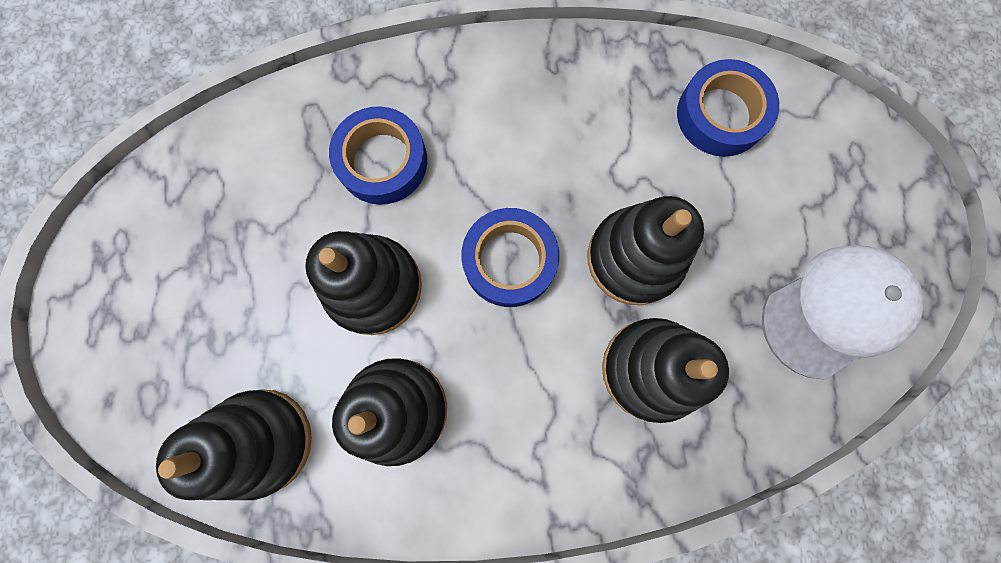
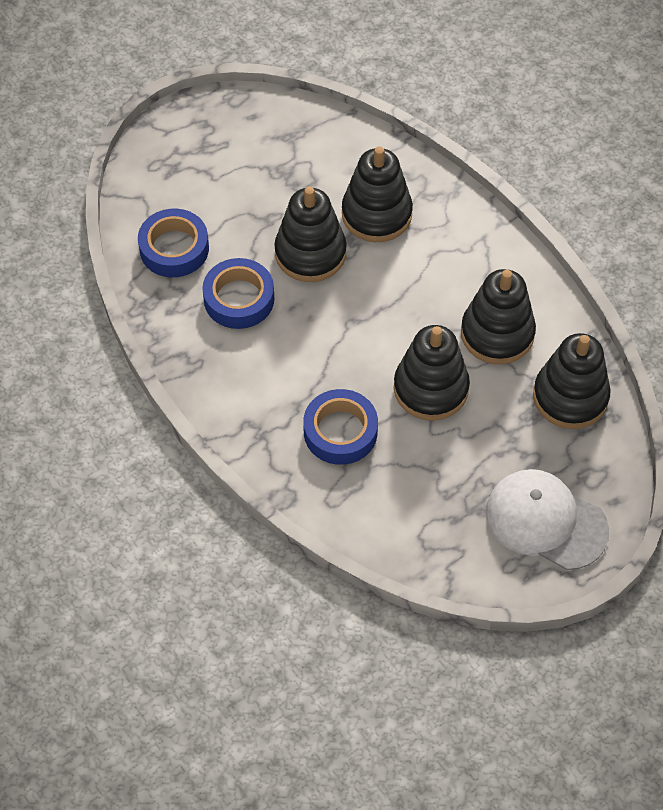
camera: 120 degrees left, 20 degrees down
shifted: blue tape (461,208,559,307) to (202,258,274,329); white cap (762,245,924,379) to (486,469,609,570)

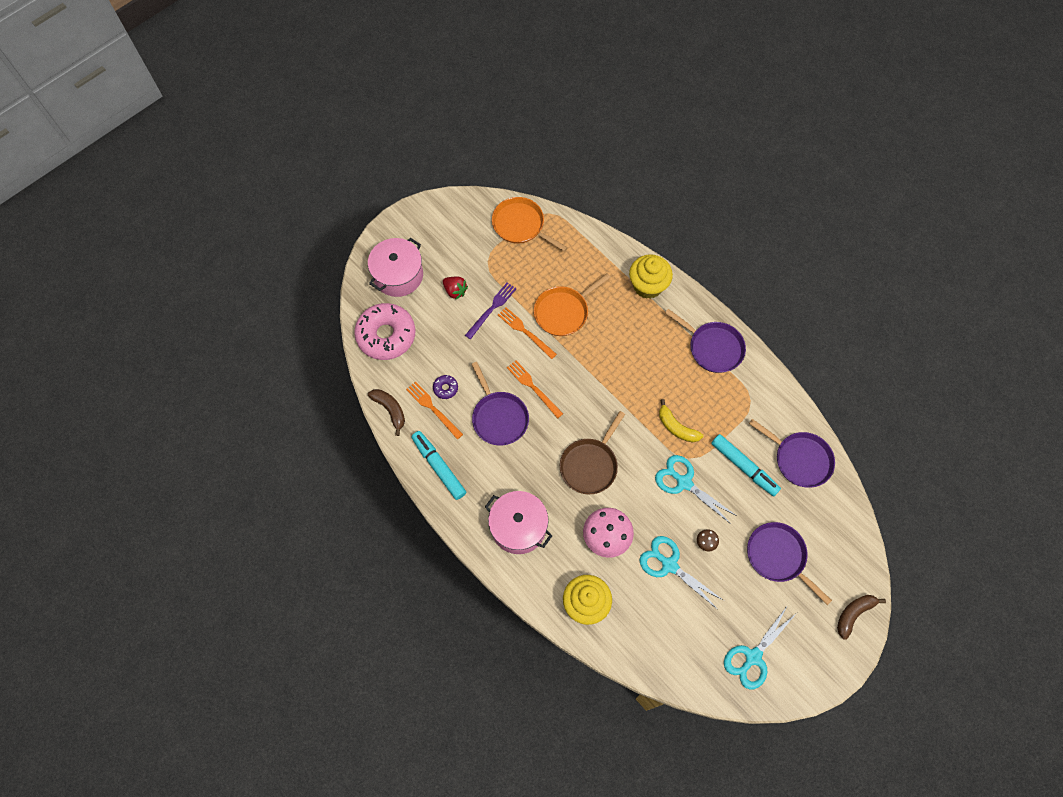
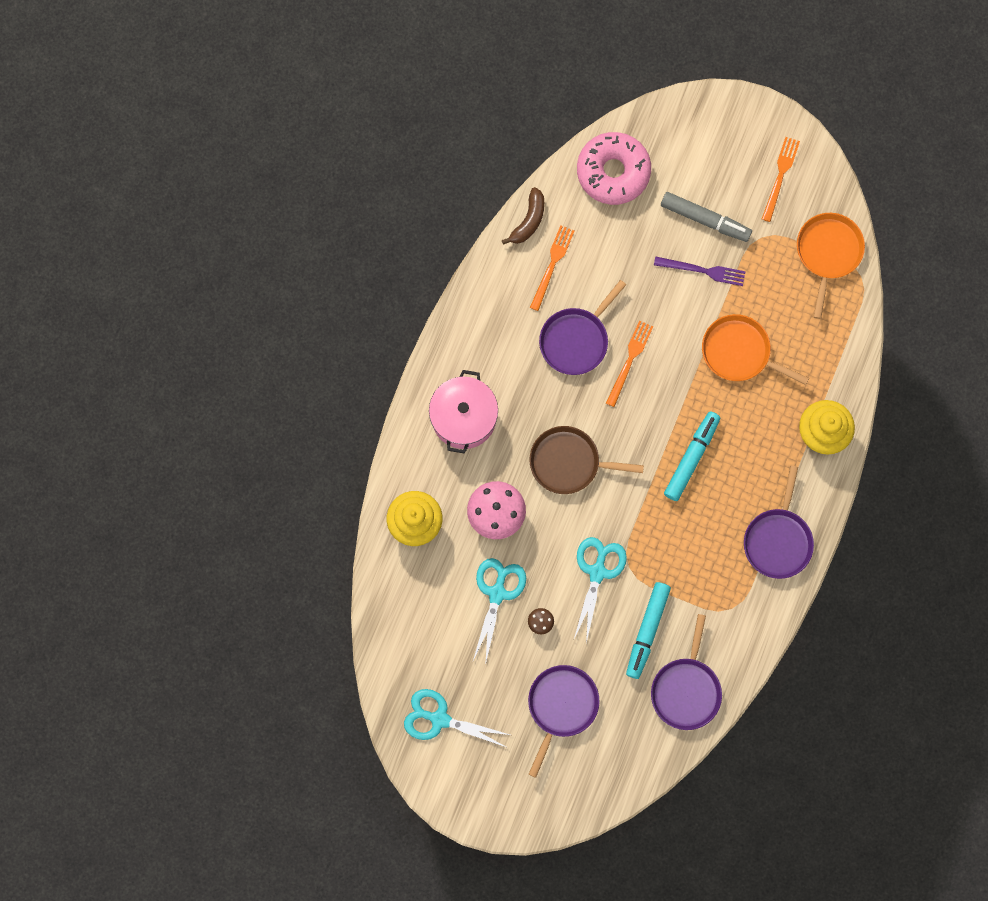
camera: 65 degrees right, 10 degrees up
gone: pink pot (368,238,423,297); purple donut (433,375,458,399); yellow banana (659,399,703,443); brown banana (837,595,886,640)
shifted: turquoise marker (412,431,466,500) to (664,412,720,501); orange fork (498,307,557,359) to (762,137,800,222)
swapped: red strawberry (443,277,468,300) to grey marker (661,192,752,242)

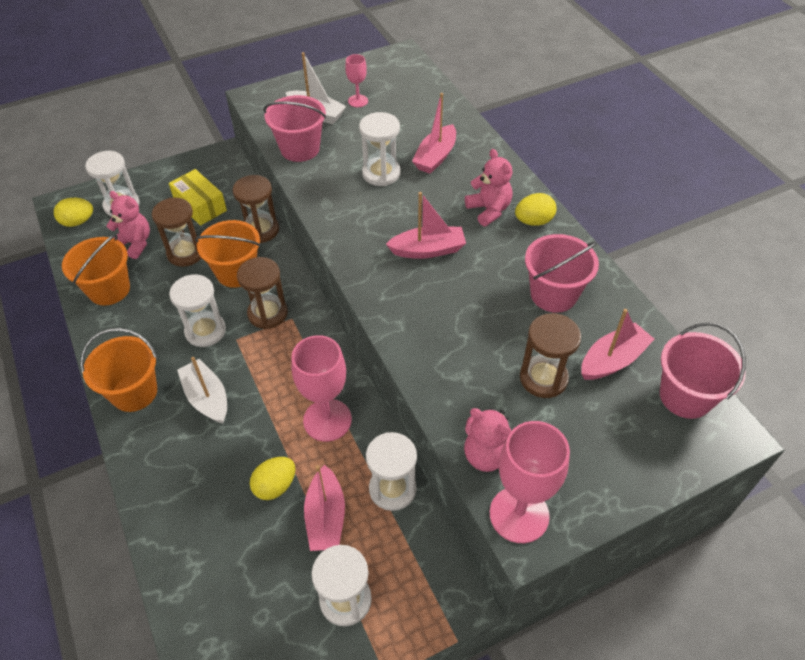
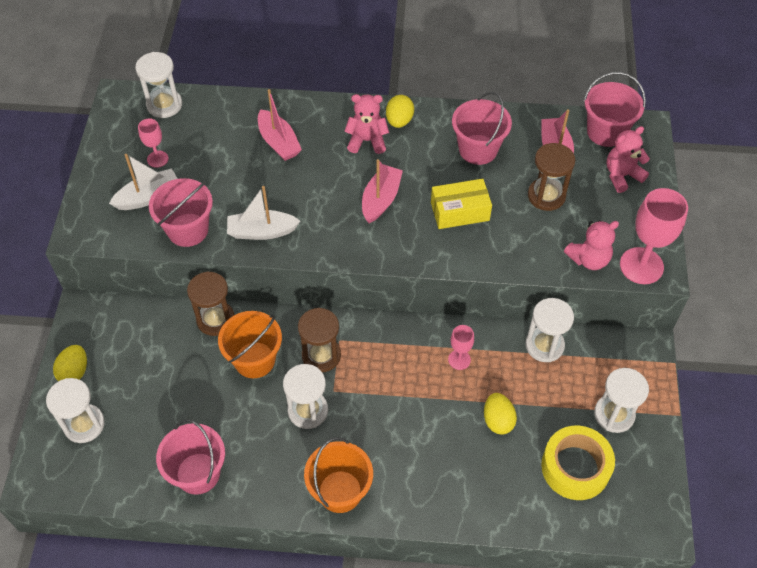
camera: 60 degrees left, 5 degrees up
gone: brown hourglass (152,198,201,267); pink boat (304,465,345,551)
new: yellow tape (541,425,615,500)
shifted: yellow egg (54,198,93,227) to (53,345,87,381); white hourglass (359,112,401,186) to (135,52,182,118); white boat (177,357,227,424) to (227,186,300,240); yellow box (169,169,227,226) to (431,179,492,229); pink teddy bear (106,191,150,259) to (607,126,650,193)
repainted: orange bucket (62,235,130,306) to pink bucket (156,419,225,495)
scaled: pink goblet (291,335,352,442) = (448,325,474,370) x0.53

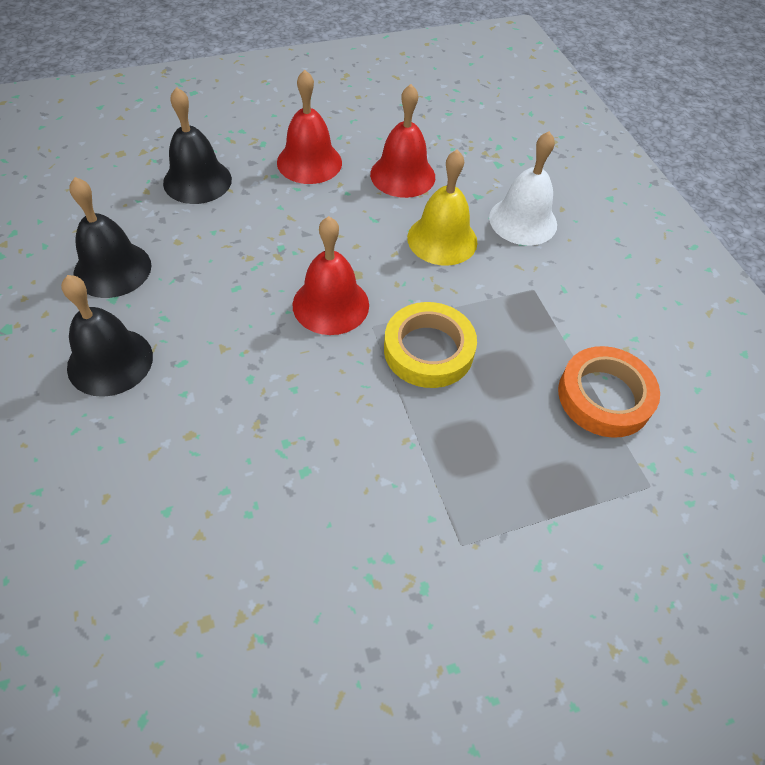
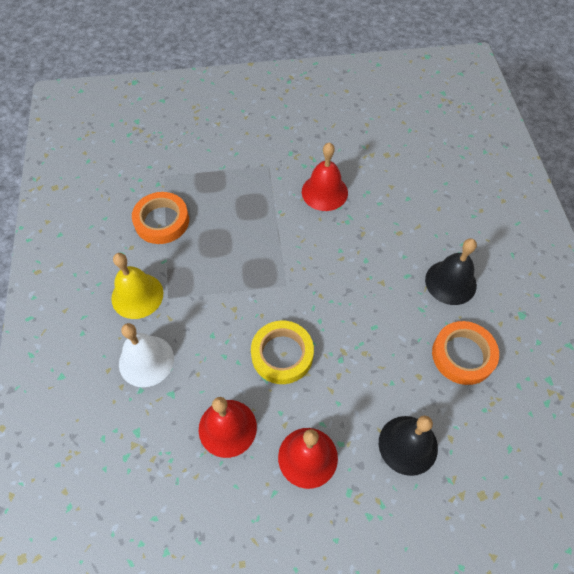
camera: 165 degrees left, 5 degrees up
shifted: yellow bell (407,150,478,266) to (111,253,163,319); yellow tape (384,302,477,388) to (251,321,314,384); red bell (293,216,369,335) to (302,142,348,211)
swapped: black bell (69,177,151,298) to orange tape (432,321,499,385)

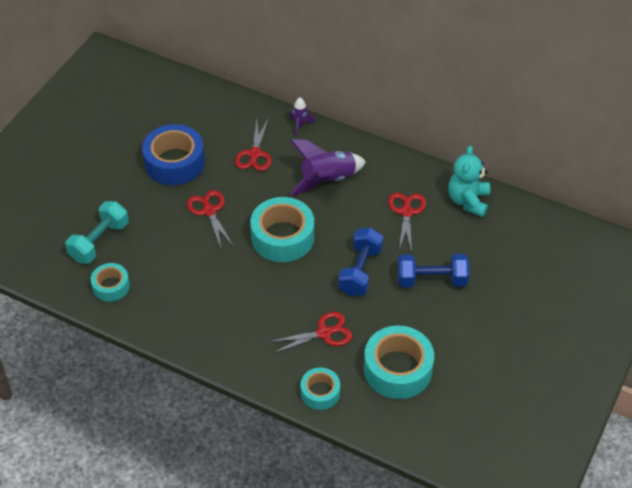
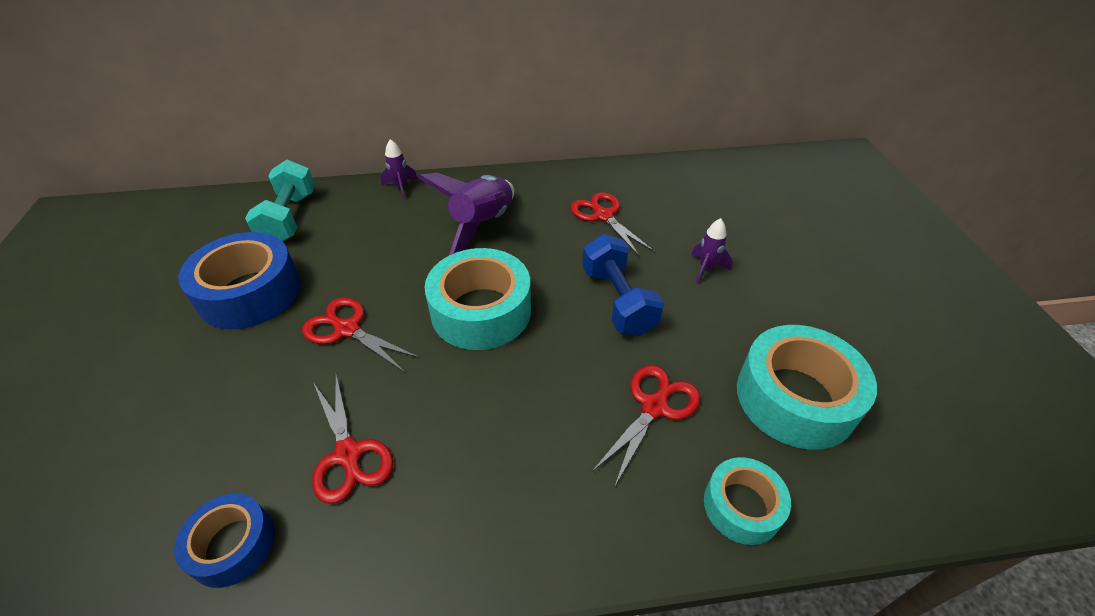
camera: 35 degrees left, 5 degrees down
gone: turquoise teddy bear (448,146,490,217)
shifted: turquoise dumbbell (65,201,129,264) to (245,160,315,241); red scissors (235,117,272,171) to (312,374,393,504)
swapped: blue dumbbell (398,254,469,287) to purple rocket (691,218,733,283)
repainted: turquoise tape (91,263,130,302) to blue tape (174,494,275,588)

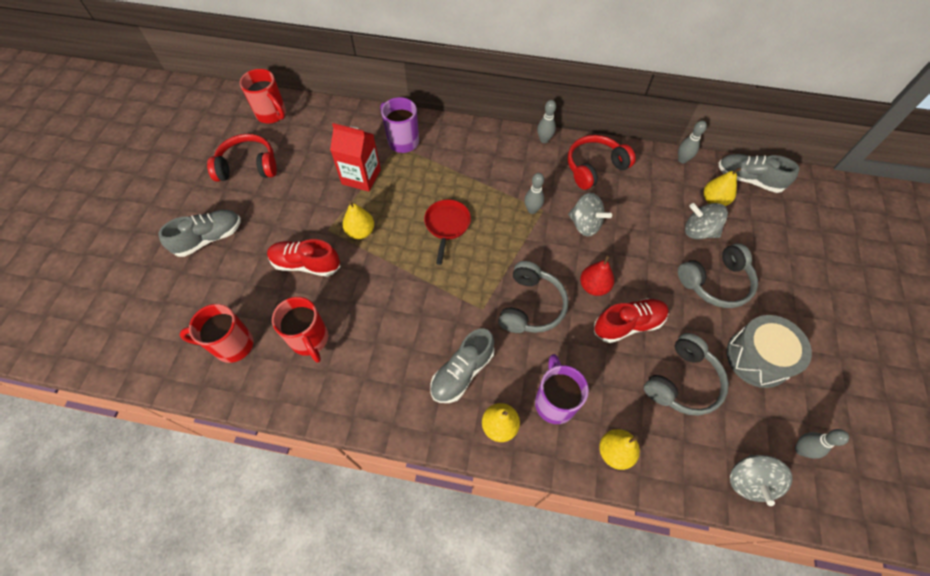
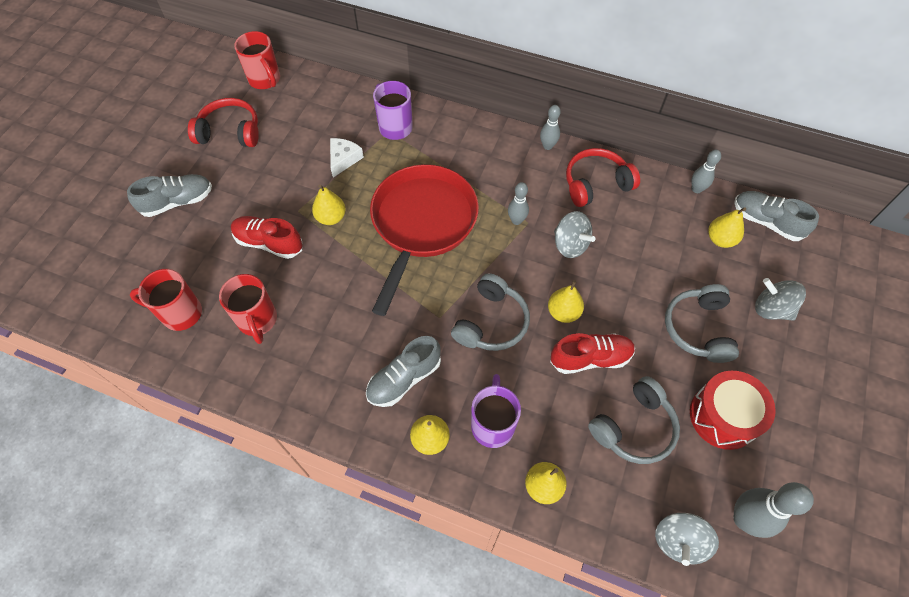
camera: 10 degrees right, 0 degrees up
shifted: grey spinning top (685,203,728,239) to (755,278,806,321)
swapped: red carton (330,123,381,192) to white cheese (330,138,364,177)
repainted: red pear (580,255,614,296) to yellow pear (548,280,584,323); grey drum (726,315,812,388) to red drum (690,371,776,450)
rotated: grey headphones (678,243,758,308) = (665,284,739,363) 105 degrees clockwise
scaled: red pan (424,199,471,265) = (370,164,479,316) x2.15; grey bowling pin (795,429,849,459) = (734,482,814,538) x1.70

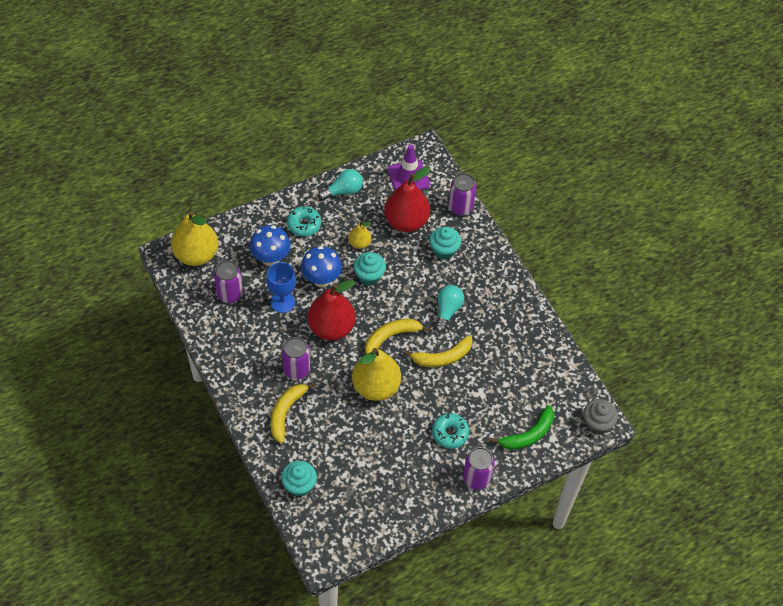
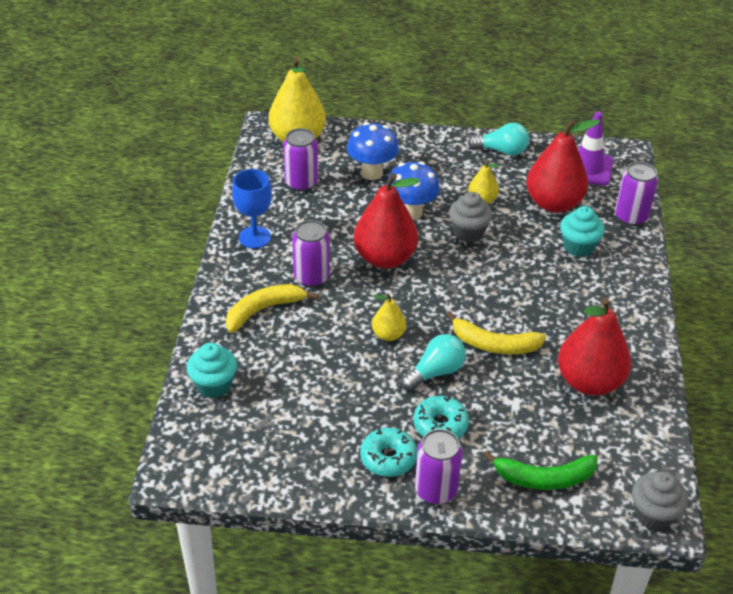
camera: 35 degrees right, 15 degrees down
gone: yellow banana (365,319,431,354)
new: red pear (558,297,631,396)
shifted: blue goblet (266,262,296,313) to (232,169,272,248); turquoise donut (287,206,321,237) to (360,428,417,477); turquoise light bulb (435,285,464,333) to (401,334,466,391)
repainted: turquoise cupcake (353,252,386,286) to grey cupcake (449,192,493,242)
scaled: yellow pear (352,348,401,401) = (372,293,406,341) x0.50

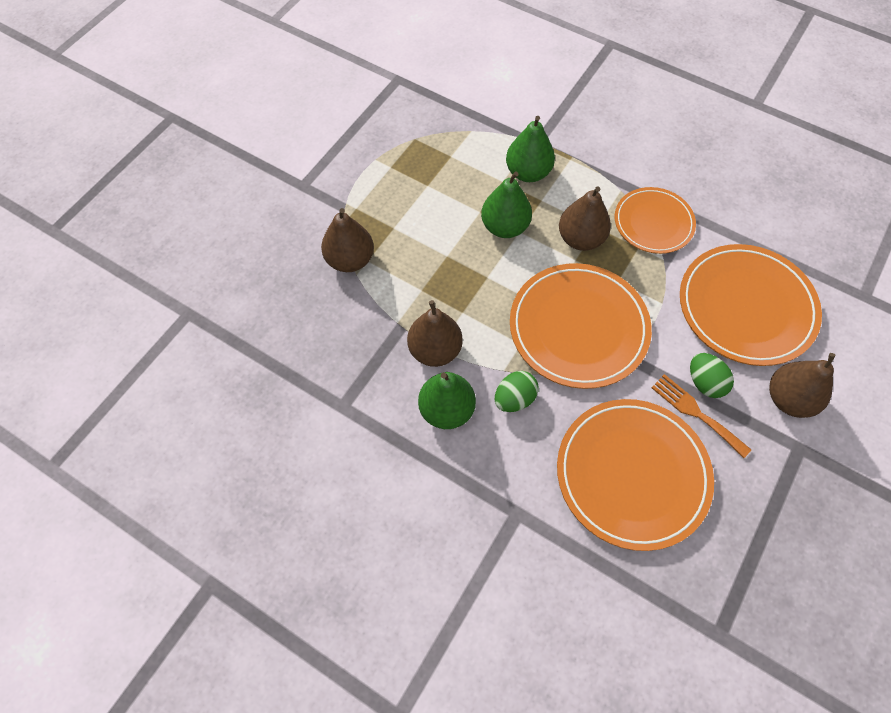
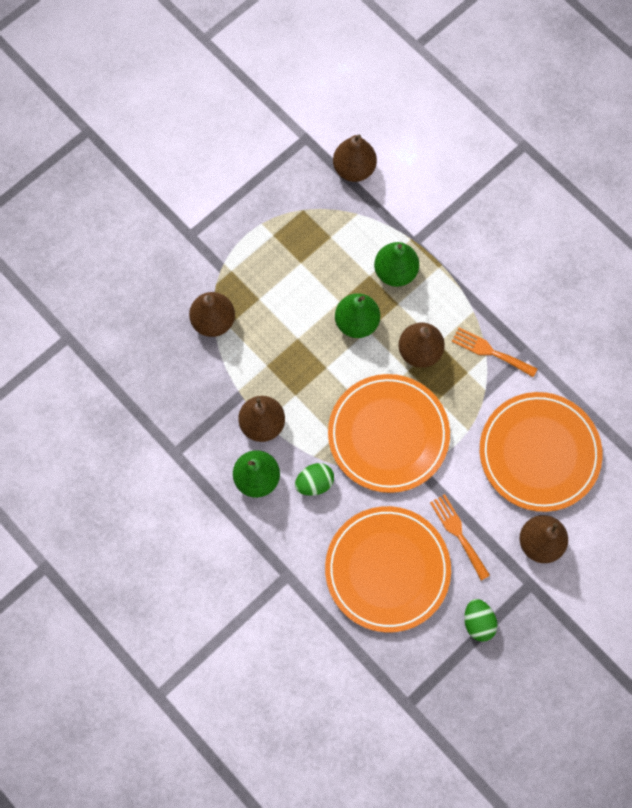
camera: 15 degrees right, 10 degrees up
new: brown pear (333,135,377,182)
shifted: green egg (690,353,734,398) to (464,599,498,642)
swapped: orange plate (615,187,696,254) to orange fork (452,327,537,377)

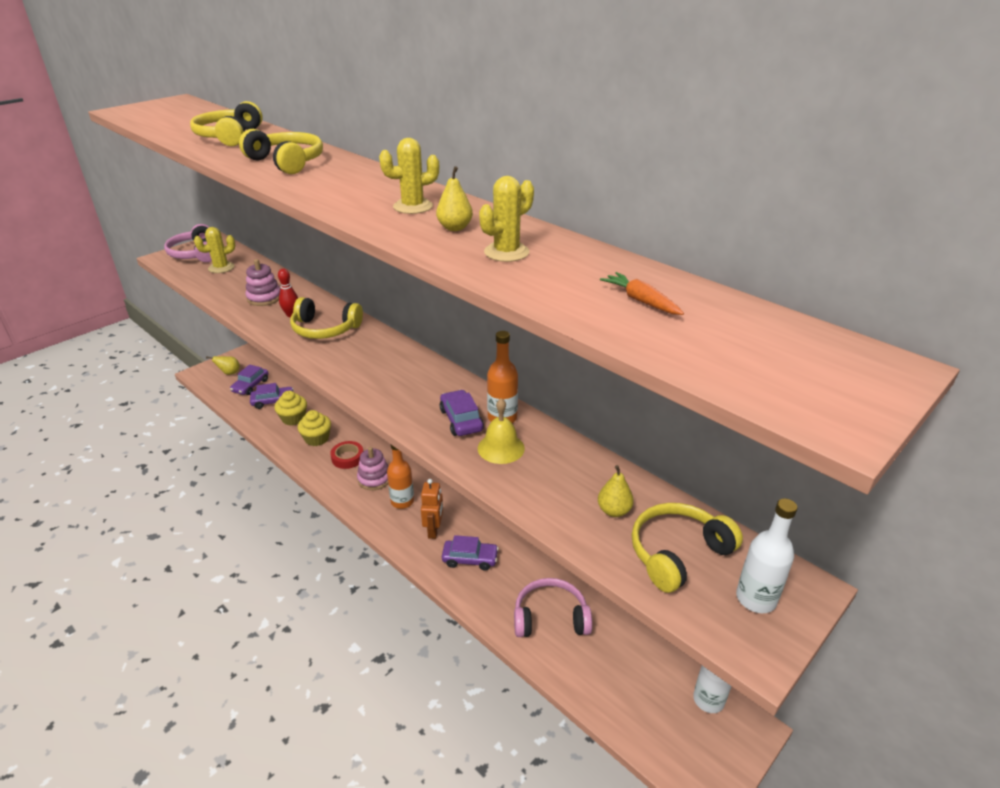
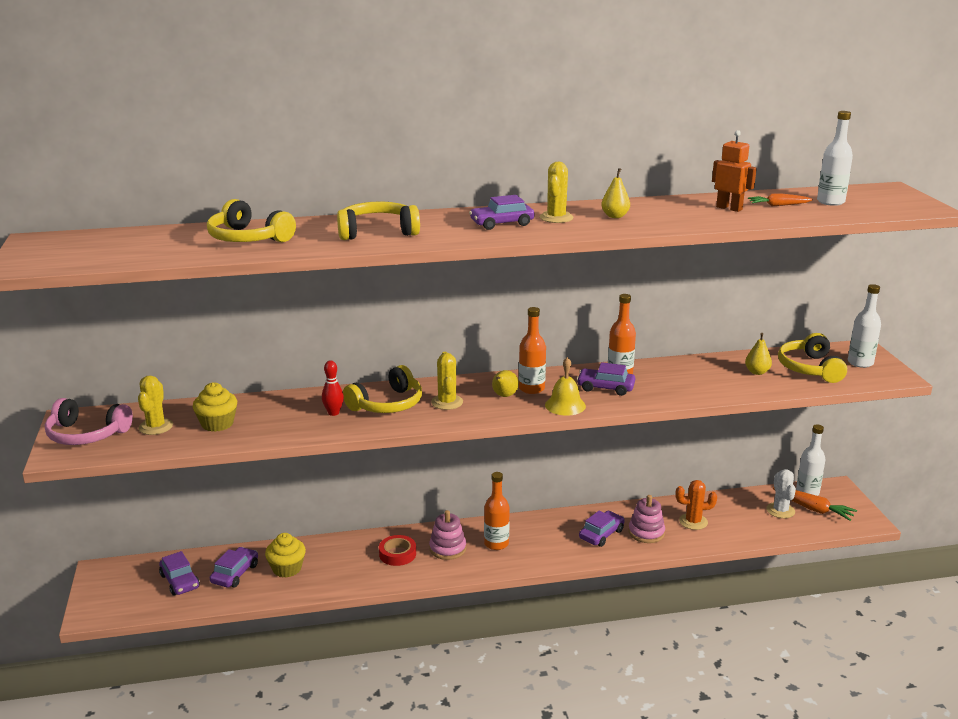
camera: 55 degrees left, 10 degrees down
new: purple car (469,195,534,230); orange bottle (519,307,546,394); white cactus (766,469,796,518); orange carrot (773,487,857,521); white bottle (817,111,853,206)
shifted: yellow cupcake (297,410,331,446) to (193,382,237,432); yellow cactus (479,176,534,262) to (431,352,463,410); yellow pear (206,356,240,375) to (492,370,519,397); yellow bell (478,398,525,464) to (545,357,586,416); pink stacking toy (245,259,280,306) to (629,495,665,543); orange robot (421,479,443,539) to (712,130,757,212)
swapped: pink headphones (514,578,592,637) to orange cactus (675,480,717,530)

